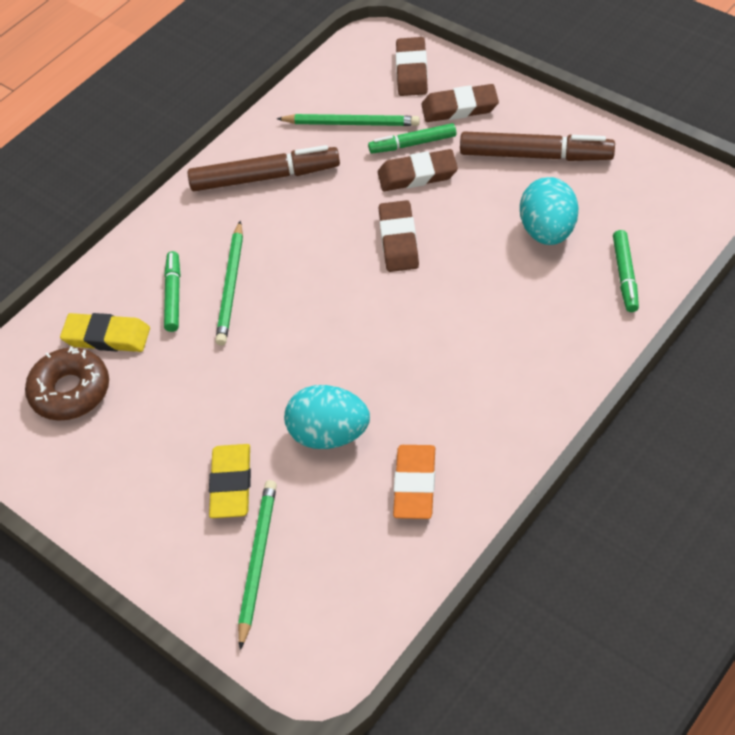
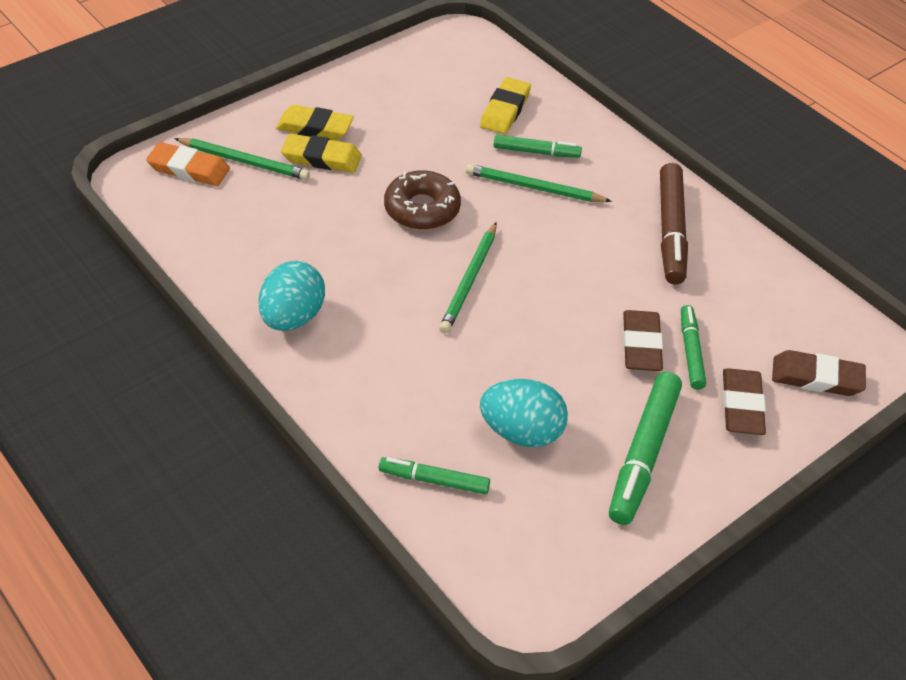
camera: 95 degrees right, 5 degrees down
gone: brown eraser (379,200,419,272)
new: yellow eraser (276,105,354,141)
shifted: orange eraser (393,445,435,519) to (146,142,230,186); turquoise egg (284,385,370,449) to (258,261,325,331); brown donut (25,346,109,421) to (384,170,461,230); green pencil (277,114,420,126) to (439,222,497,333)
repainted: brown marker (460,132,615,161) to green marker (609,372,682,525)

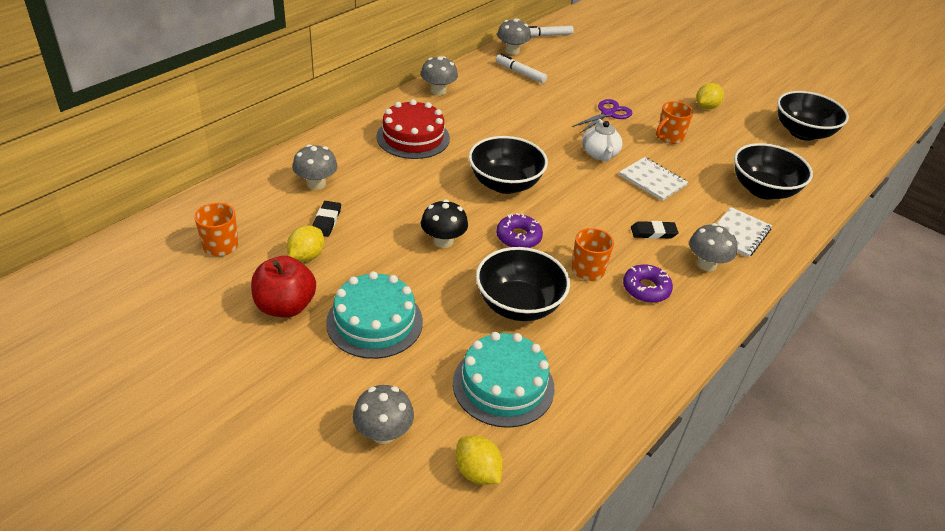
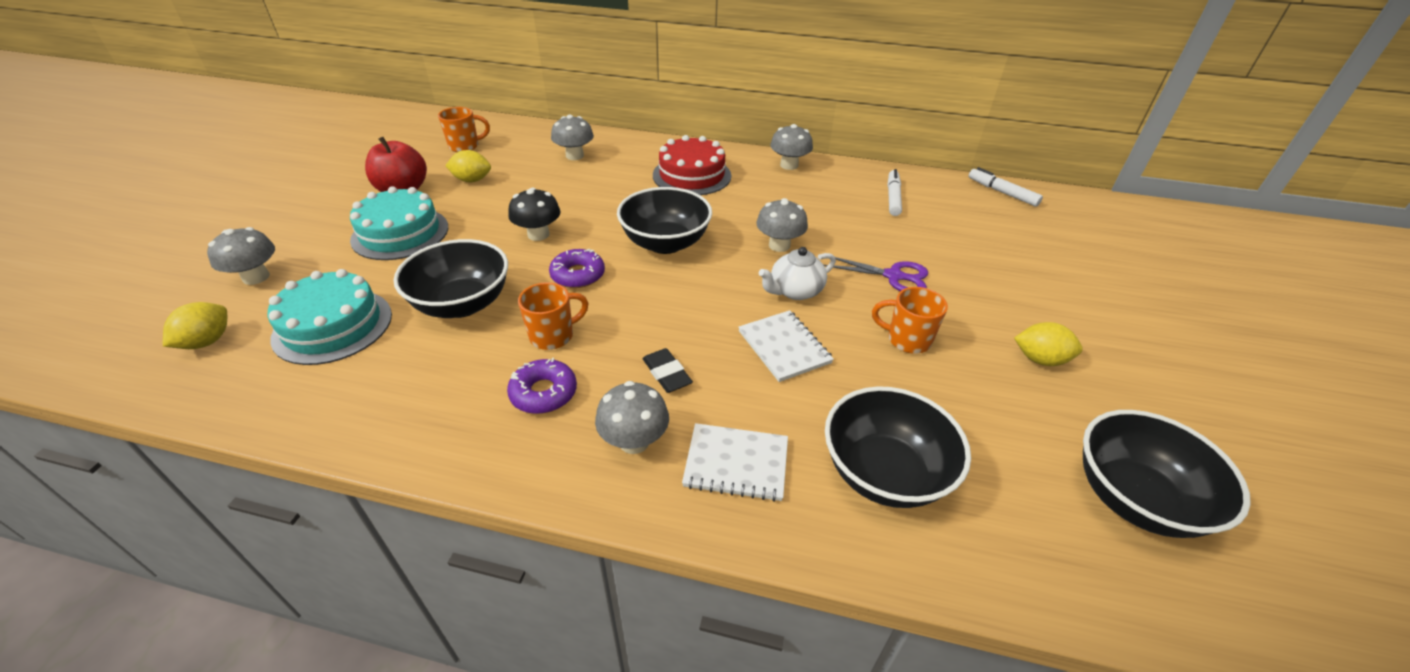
camera: 65 degrees right, 0 degrees up
gone: black eraser (312,201,341,237)
shifted: grey mushroom (497,18,531,55) to (756,198,808,252)
rotated: white notebook (619,157,688,201) = (738,310,834,382) 45 degrees counterclockwise

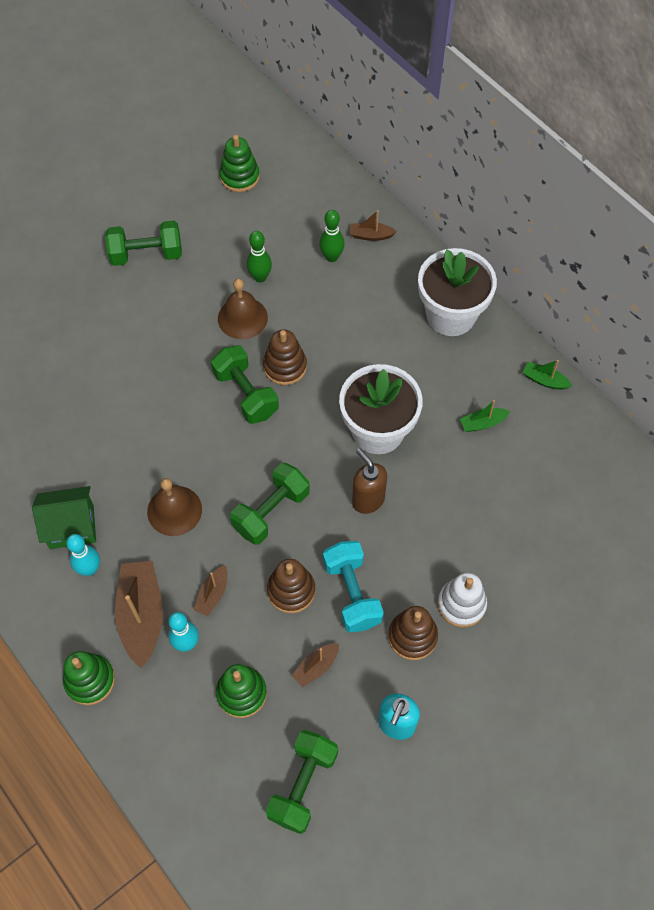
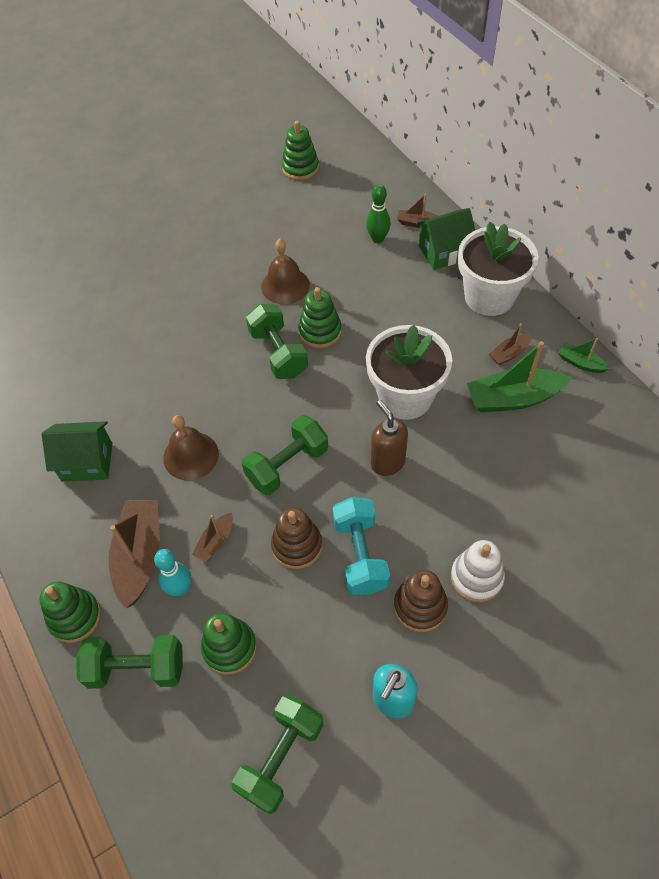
camera: 10 degrees right, 5 degrees down
gone: turquoise bowling pin (66,534,100,576); green bowling pin (246,231,272,283)
new: green house (416,208,475,270)
shifted: green dumbbell (105,221,182,266) to (76,635,183,689); brown boat (291,643,339,688) to (489,323,531,365)
repainted: brown stacking toy (263,330,307,385) to green stacking toy (298,287,342,348)
scaled: green boat (460,400,510,432) = (467,341,572,412) x1.97

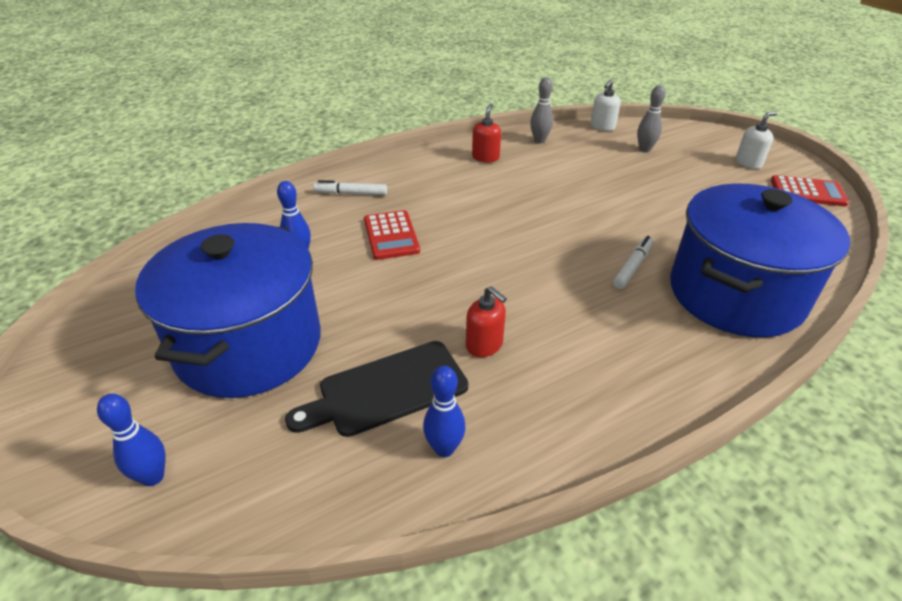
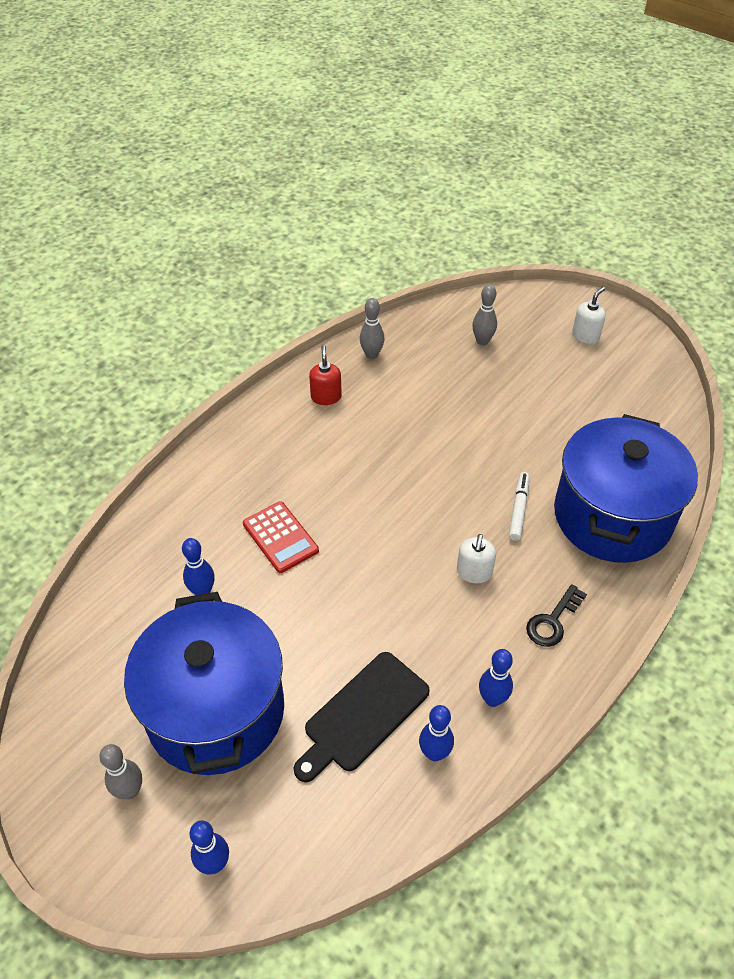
camera: 20 degrees left, 10 degrees up
gone: white marker (313,180,387,195); red soap dispenser (466,286,507,357); red calculator (771,175,849,207)
new: grey bowling pin (99,744,142,799); blue bowling pin (479,649,513,707); black key (526,584,587,647)
shifted: white soap dispenser (591,80,621,131) to (457,534,496,583)

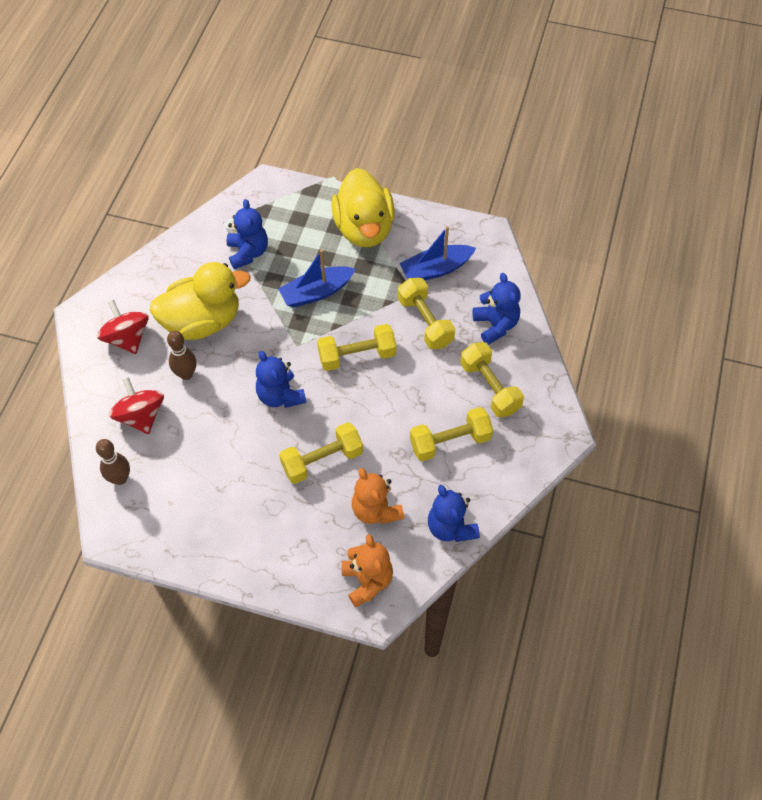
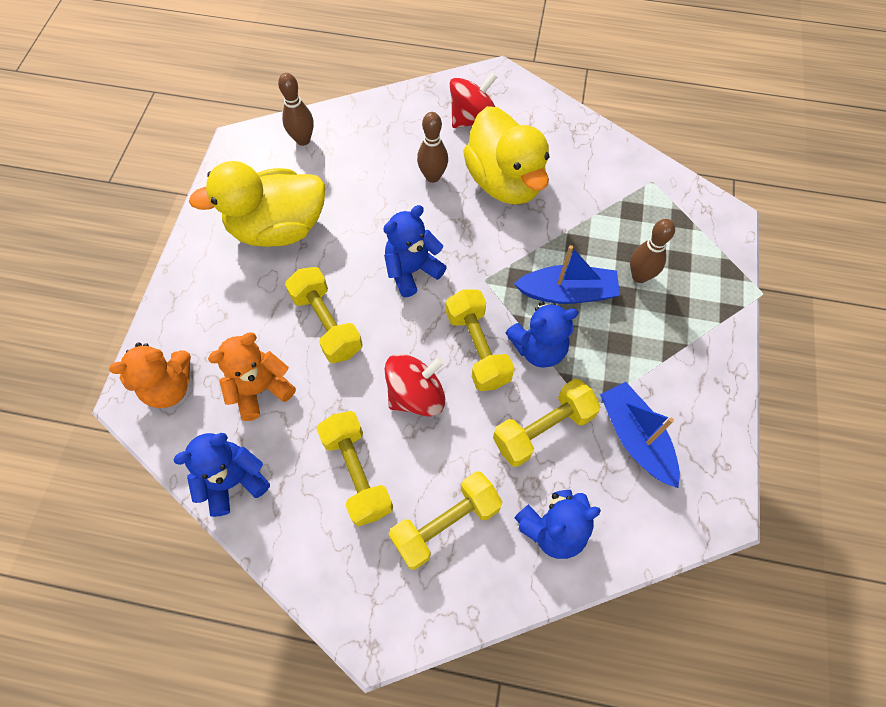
camera: 85 degrees right, 5 degrees up
new: brown bowling pin (630,219,675,283)
shifted: yellow duck (331,168,395,247) to (189,161,325,247); red spinning top (109,377,164,434) to (385,354,445,416); blue teddy bear (227,199,268,269) to (506,301,579,368)
rotated: blue boat (278,249,355,308) = (514,245,620,304) 120 degrees clockwise

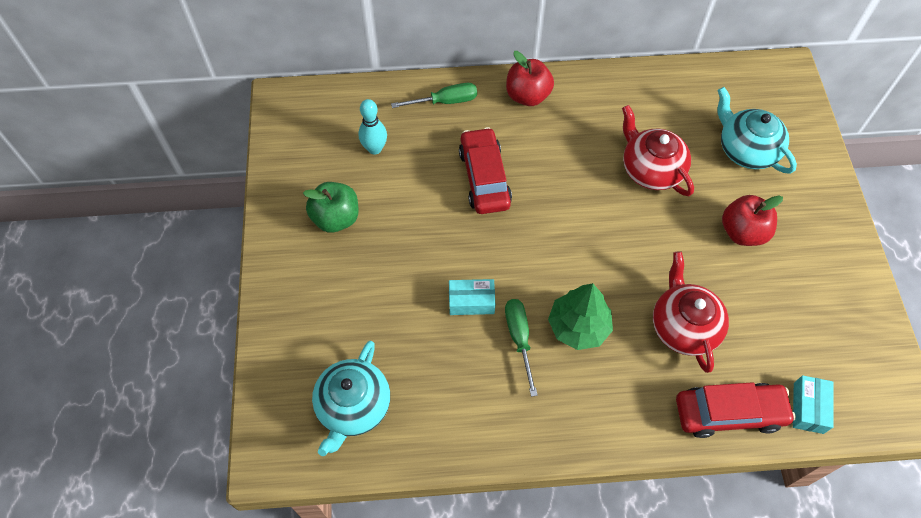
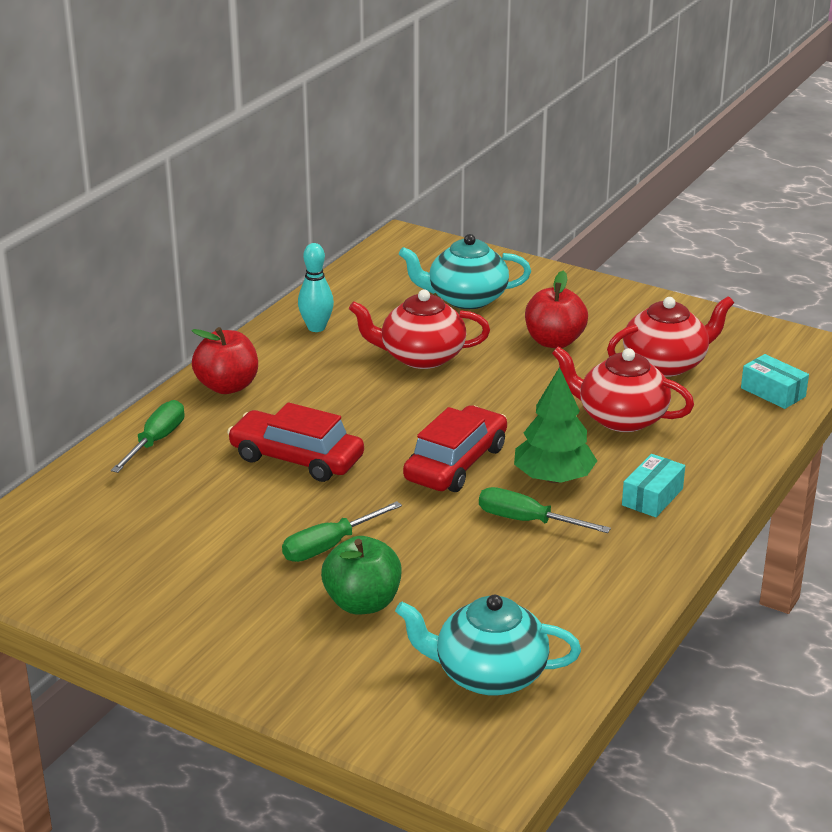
camera: 55 degrees left, 30 degrees down
new: green screwdriver (282,501,402,562); red teapot (607,296,734,377)
shifted: turquoise bowling pin (358,99,387,155) to (298,243,334,332); green apple (303,182,359,233) to (321,536,402,615); red car (676,382,796,438) to (403,405,507,492); turquoise box (449,279,495,315) to (622,454,685,517)
rotated: turquoise teapot (312,341,390,456) = (395,594,581,696) 135 degrees clockwise

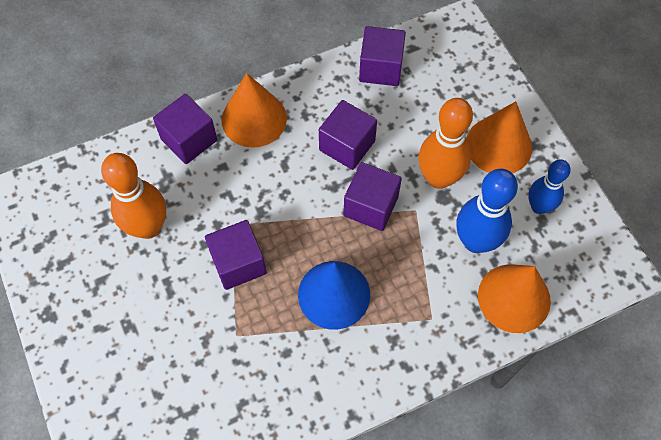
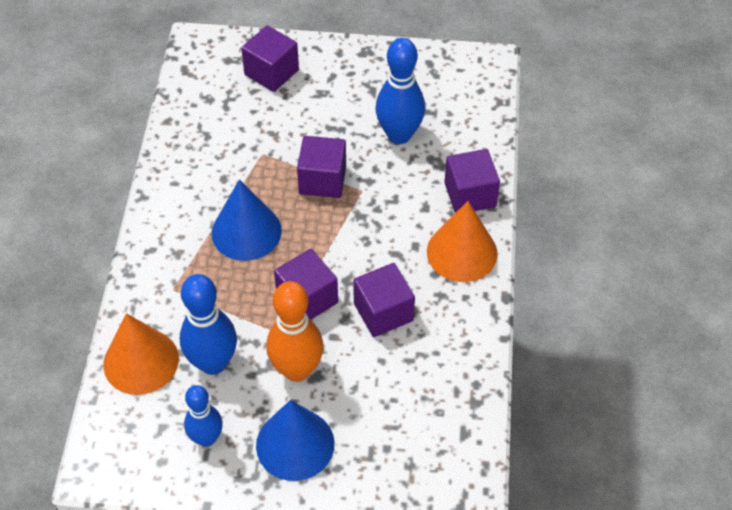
camera: 120 degrees right, 10 degrees down
shifted: purple cube (359,26,406,86) to (241,25,299,92)
repainted: orange cone (466,101,532,173) to blue cone (256,400,335,481); orange bowling pin (101,153,166,239) to blue bowling pin (375,38,425,144)

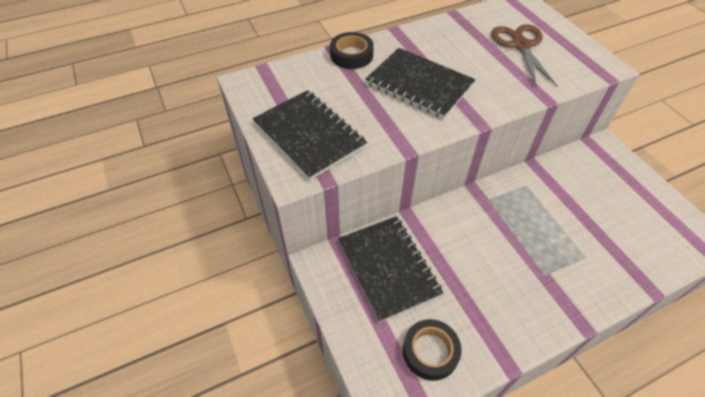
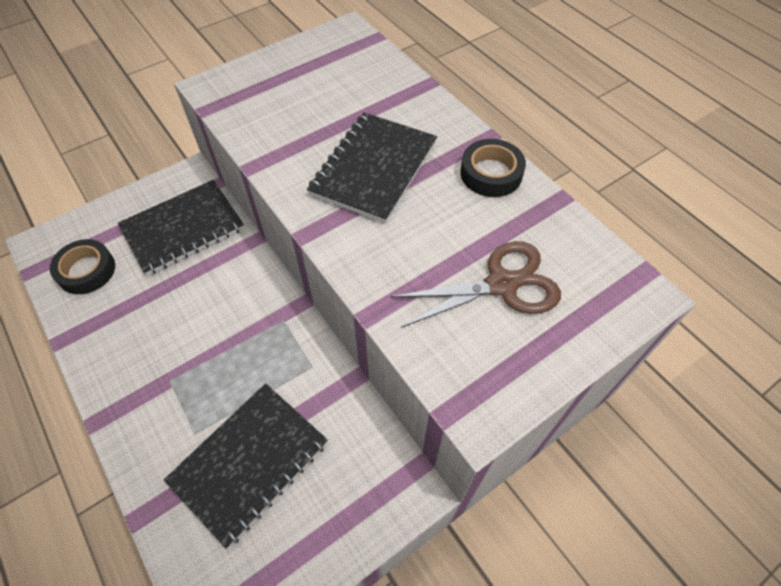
camera: 80 degrees right, 5 degrees up
shifted: black notebook (253,90,367,180) to (164,383,328,548); black tape (330,32,374,69) to (460,139,526,197)

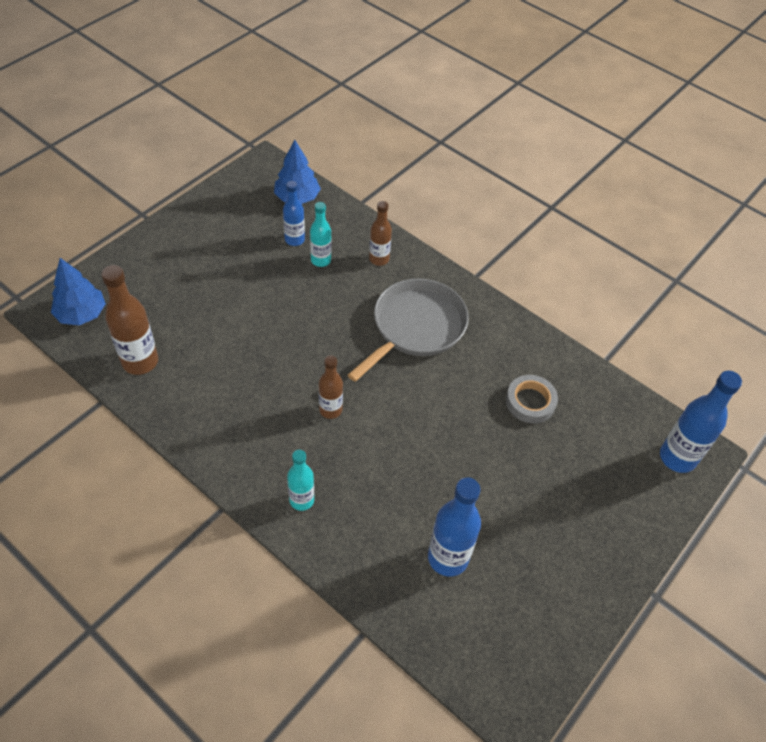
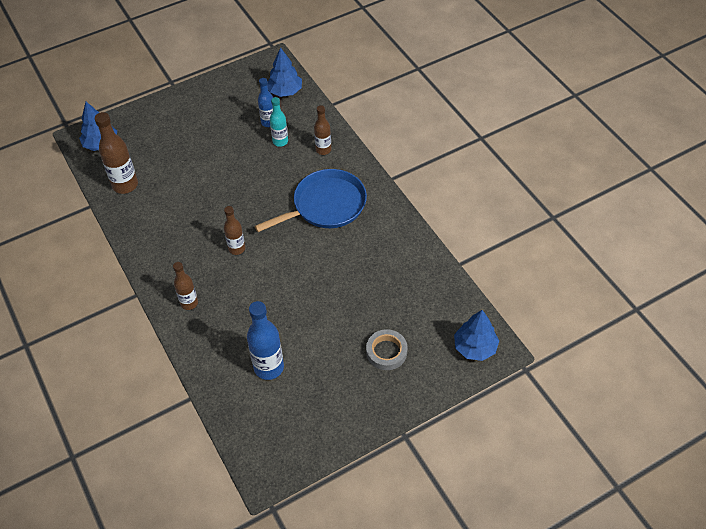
camera: 25 degrees right, 0 degrees up
shifted: grey tape (506,375,558,423) to (366,329,408,370)
swapped: blue bottle (660,371,742,473) to blue tree (454,310,499,361)
repainted: turquoise bottle (287,449,314,511) to brown bottle (173,262,198,310); grey pan (348,278,469,382) to blue pan (254,169,367,232)

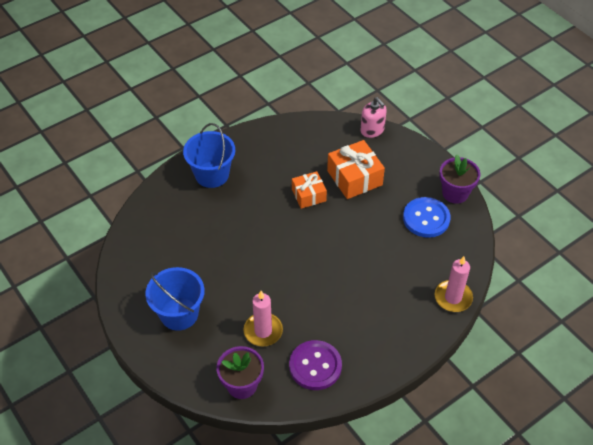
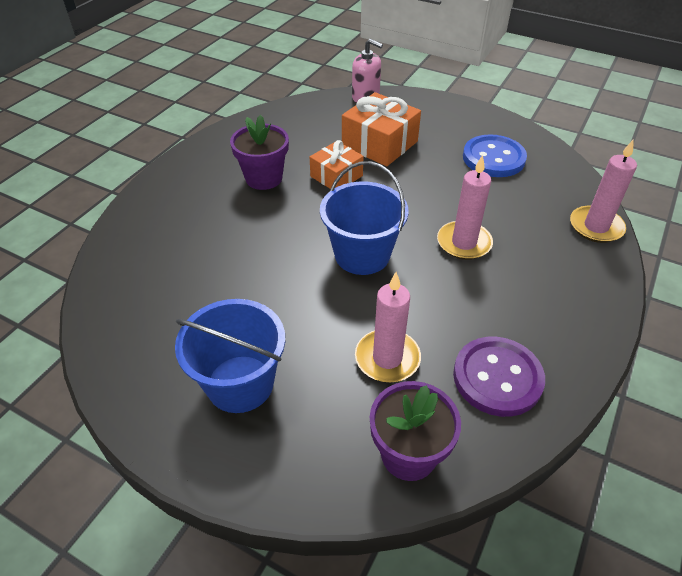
camera: 25 degrees left, 5 degrees down
new: pink candle (437,155,493,260)
shifted: purple flower pot (439,155,480,204) to (230,115,289,190); blue bucket (183,123,235,188) to (320,161,409,275)

